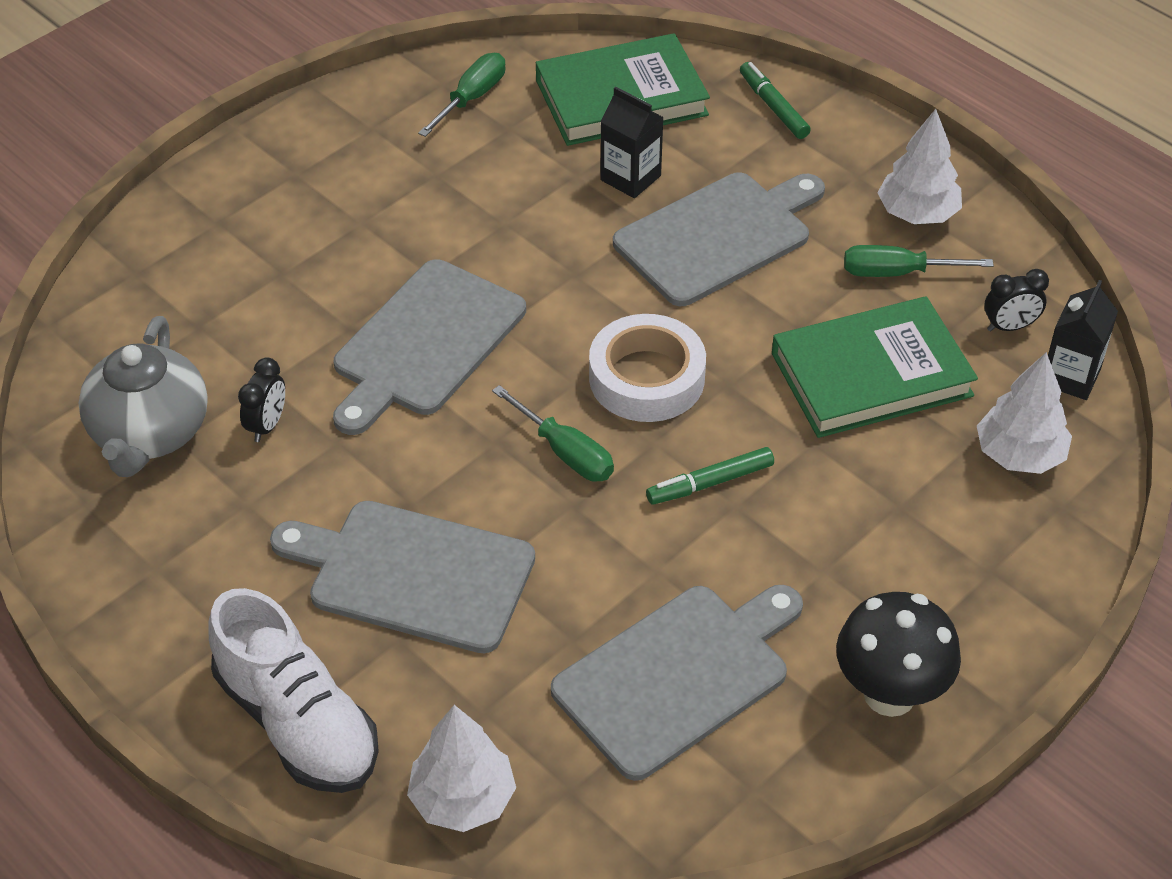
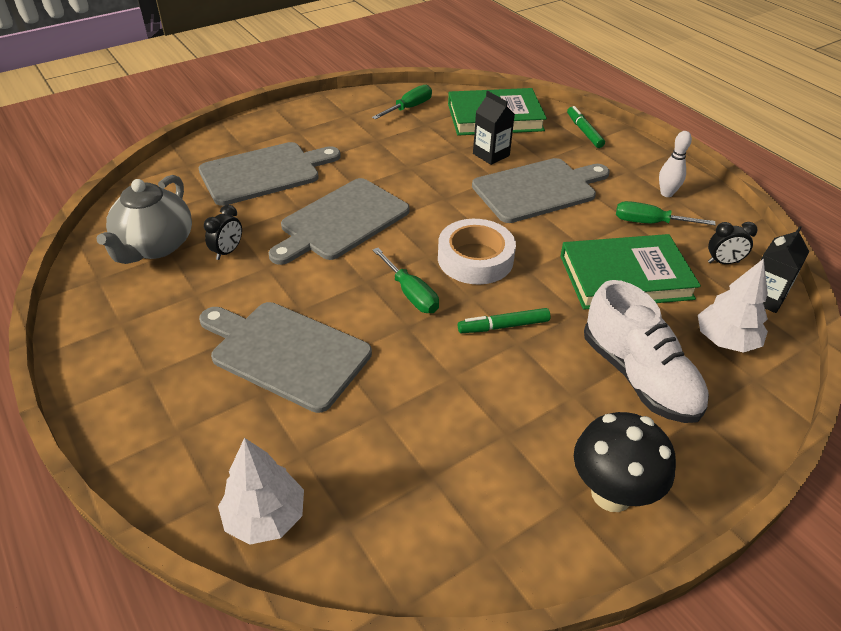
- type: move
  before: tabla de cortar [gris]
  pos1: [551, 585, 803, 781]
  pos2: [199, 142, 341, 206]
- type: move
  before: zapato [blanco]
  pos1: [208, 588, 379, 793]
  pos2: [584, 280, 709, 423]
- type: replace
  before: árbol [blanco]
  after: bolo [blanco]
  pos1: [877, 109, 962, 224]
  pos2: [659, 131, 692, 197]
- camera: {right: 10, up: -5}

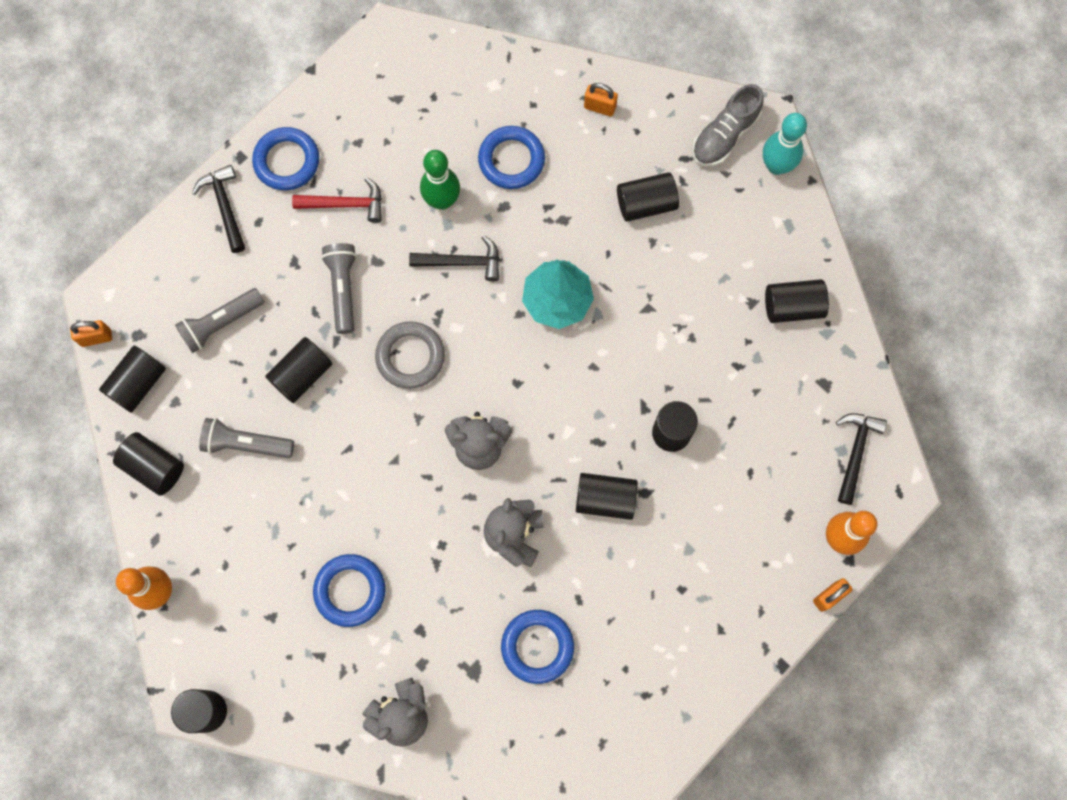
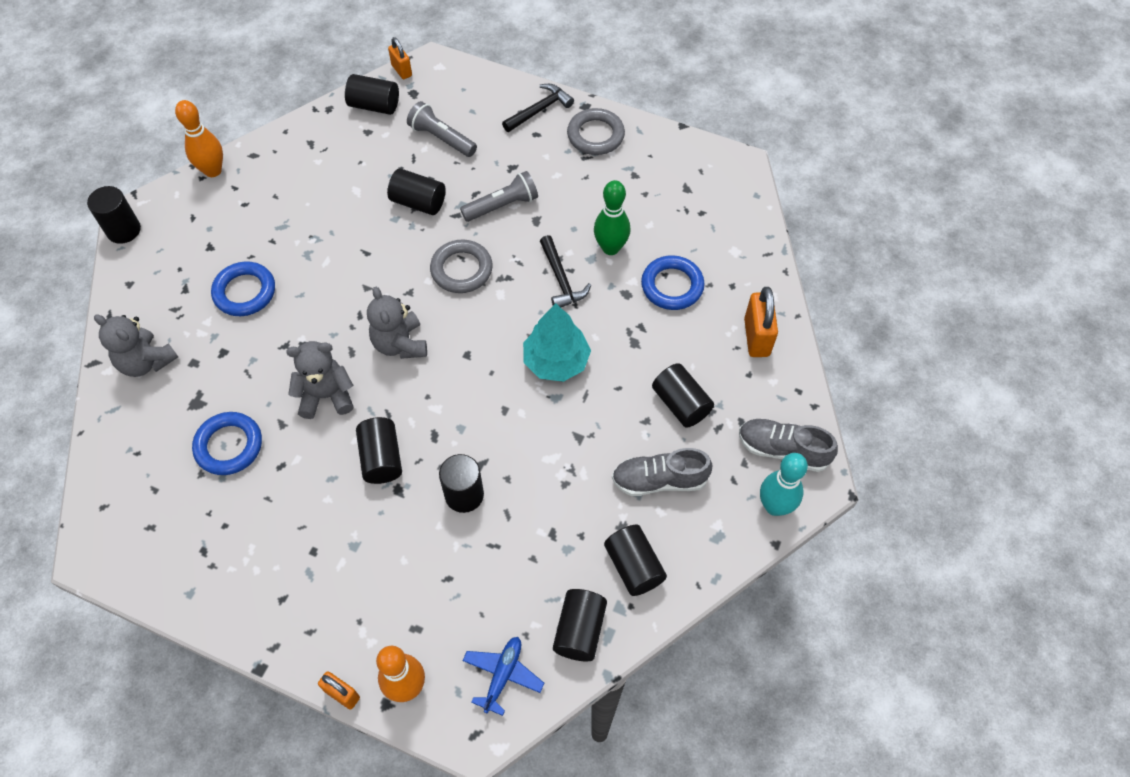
- type: replace
  before: martillo [negro]
  after: avión [azul]
  pos1: [836, 413, 887, 505]
  pos2: [462, 637, 544, 716]
- type: move
  before: cilindro [negro]
  pos1: [113, 432, 184, 496]
  pos2: [553, 589, 607, 662]
- type: recolor
  before: anillo [azul]
  after: anillo [gris]
  pos1: [252, 127, 319, 191]
  pos2: [567, 108, 625, 155]
- type: insert
  after: zapato [gris]
  pos2: [612, 448, 712, 496]
- type: resize
  before: candado [naranja]
  pos1: [584, 83, 618, 116]
  pos2: [744, 287, 778, 357]
  scale: 1.62
- type: delete
  before: lámpara de mano [gris]
  pos1: [199, 418, 294, 458]
- type: delete
  before: martillo [rojo]
  pos1: [292, 177, 382, 223]
- camera: {right: 70, up: -15}

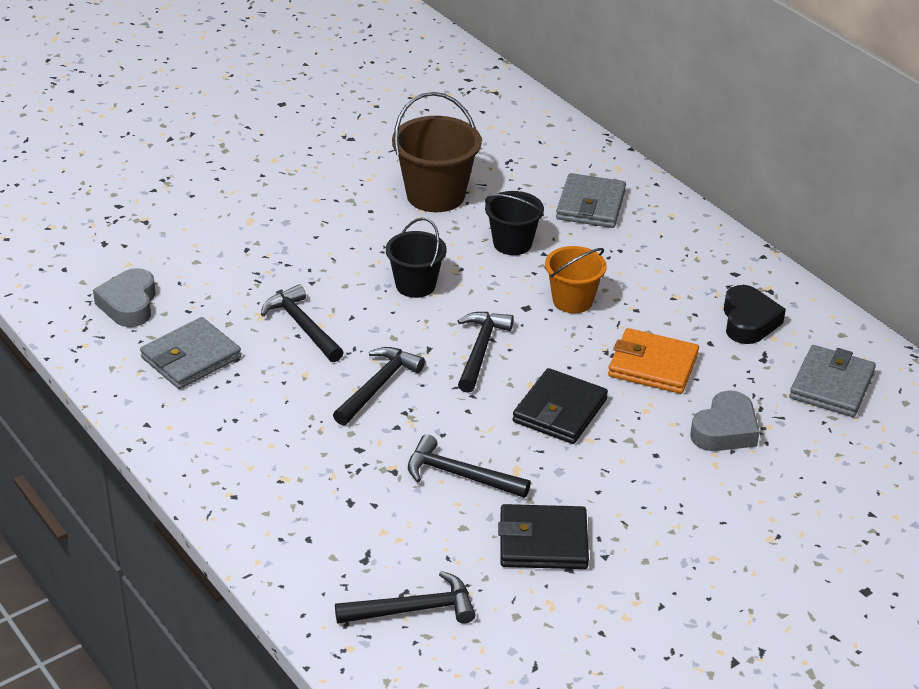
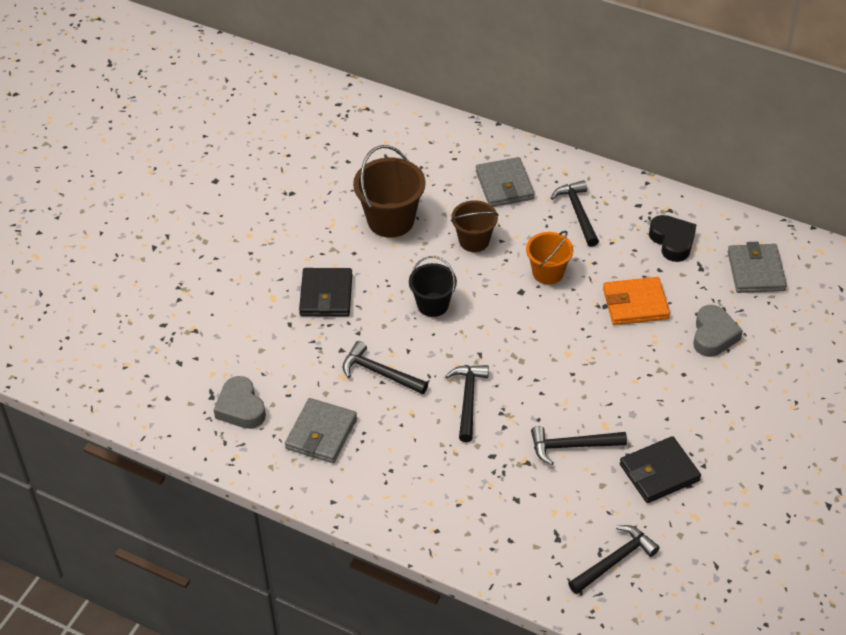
- type: move
  before: cartera [negro]
  pos1: [513, 368, 608, 444]
  pos2: [299, 268, 352, 316]
- type: recolor
  before: balde [negro]
  after: balde [marrón]
  pos1: [485, 191, 544, 255]
  pos2: [451, 200, 498, 252]
- type: move
  before: martillo [negro]
  pos1: [458, 312, 514, 393]
  pos2: [551, 180, 599, 247]
- camera: {right: -25, up: 10}

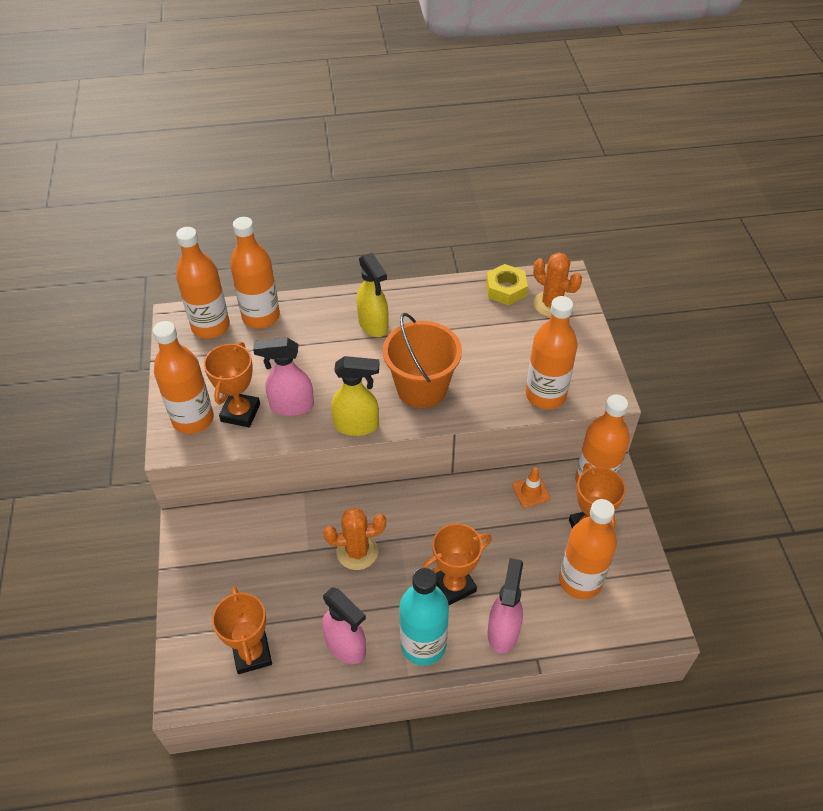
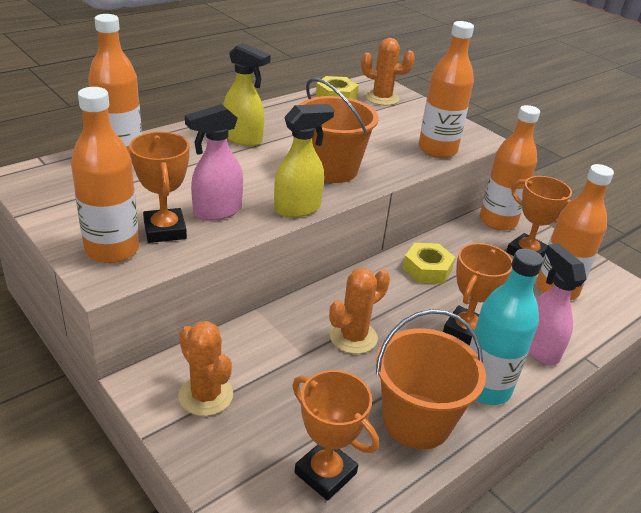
- type: insert
  after: cactus [naranja]
  pos2: [178, 321, 233, 416]
- type: replace
  before: pulverizador [rosa]
  after: balde [naranja]
  pos1: [322, 587, 366, 664]
  pos2: [376, 309, 486, 449]
- type: insert
  after: tuerca [amarillo]
  pos2: [403, 243, 455, 284]
- type: delete
  before: botella [naranja]
  pos1: [176, 227, 230, 339]
- type: delete
  before: cono de tráfico [naranja]
  pos1: [512, 467, 550, 508]
- camera: {right: -35, up: -15}

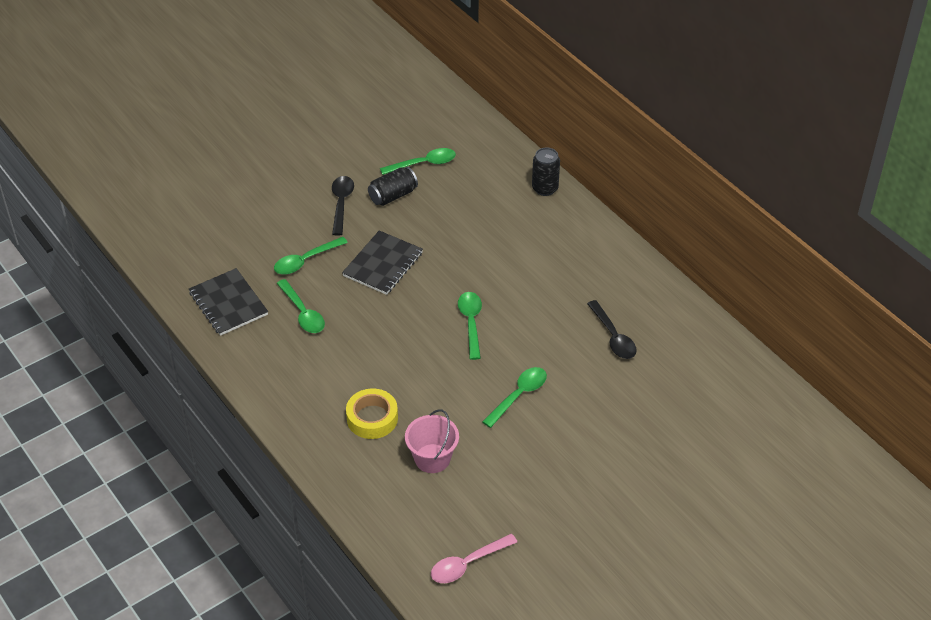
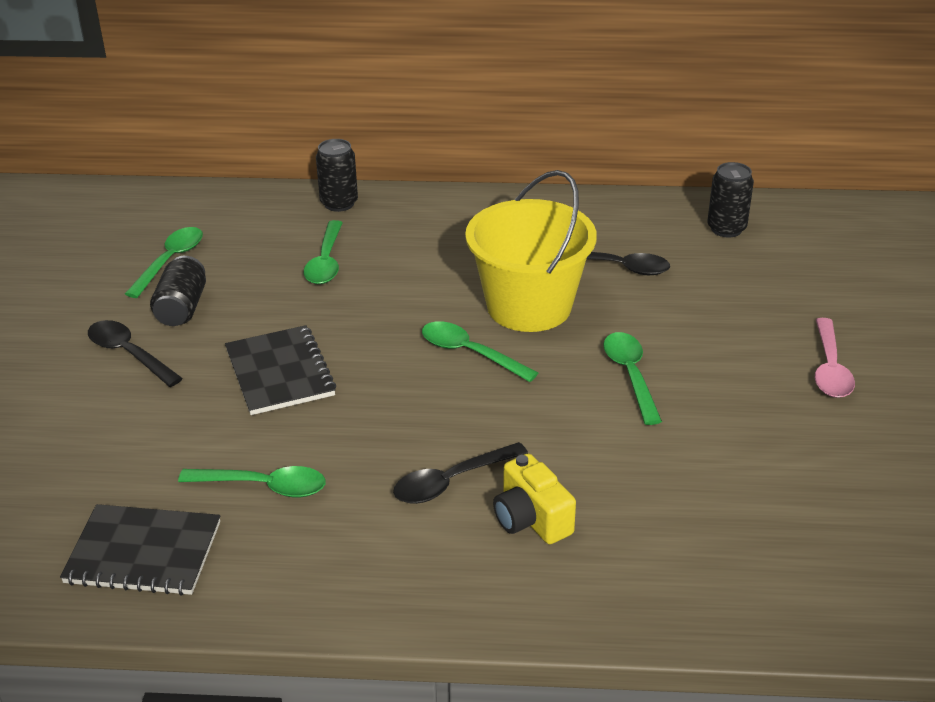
- type: move
  before: cuchara [verde]
  pos1: [274, 237, 348, 275]
  pos2: [304, 220, 342, 284]
- type: insert
  after: cuchara [negro]
  pos2: [393, 442, 528, 504]
- type: insert
  after: balde [amarillo]
  pos2: [465, 170, 597, 332]
- type: replace
  before: cinta adhesiva [amarillo]
  after: cámara [amarillo]
  pos1: [346, 388, 398, 439]
  pos2: [493, 454, 576, 544]
- type: insert
  after: lata [negro]
  pos2: [707, 162, 754, 238]
- type: move
  before: cuchara [rosa]
  pos1: [431, 534, 517, 583]
  pos2: [815, 318, 855, 398]
- type: delete
  before: balde [rosa]
  pos1: [405, 409, 459, 473]
- camera: {right: -50, up: -10}

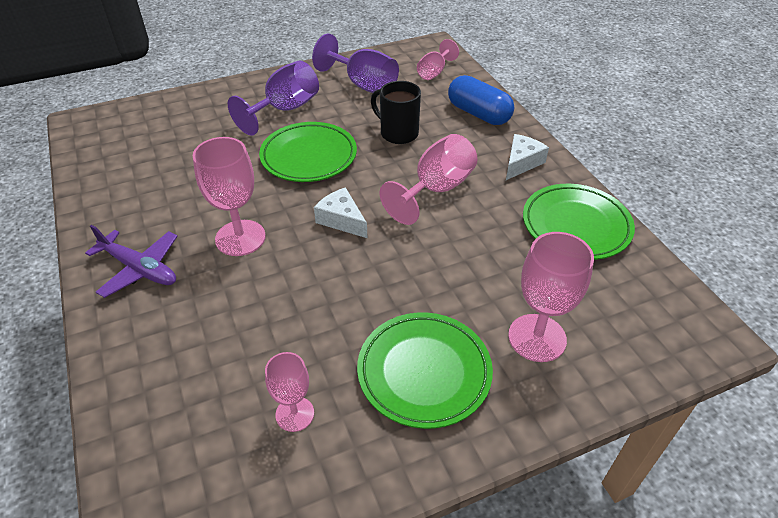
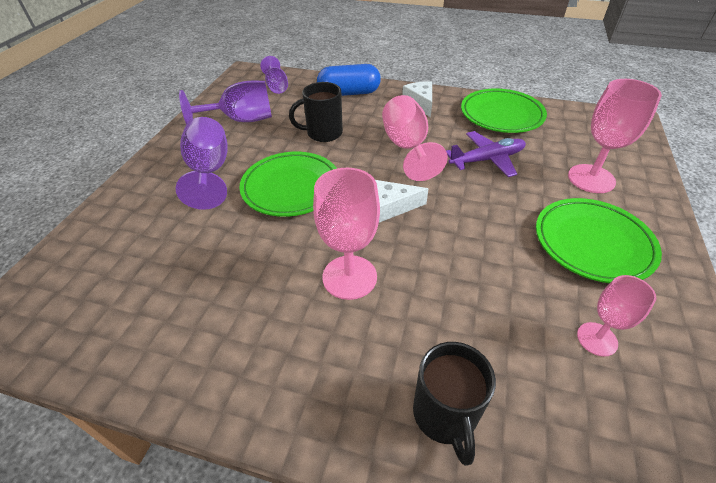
- type: recolor
  before: copa [rosa]
  after: copa [morado]
  pos1: [417, 39, 459, 80]
  pos2: [260, 56, 288, 94]
- type: insert
  after: taza [negro]
  pos2: [413, 342, 496, 466]
- type: move
  before: avión [morado]
  pos1: [85, 225, 178, 298]
  pos2: [446, 131, 526, 177]
- camera: {right: -50, up: 0}

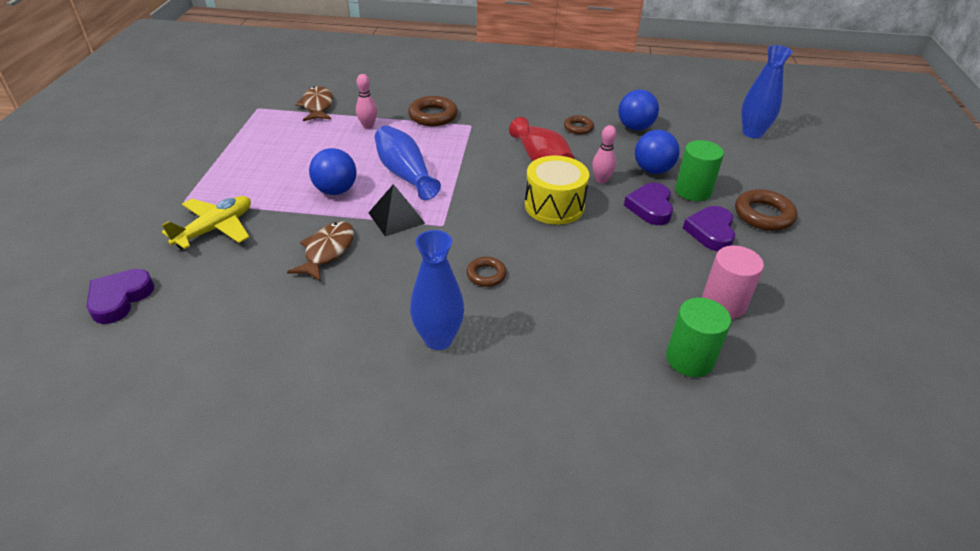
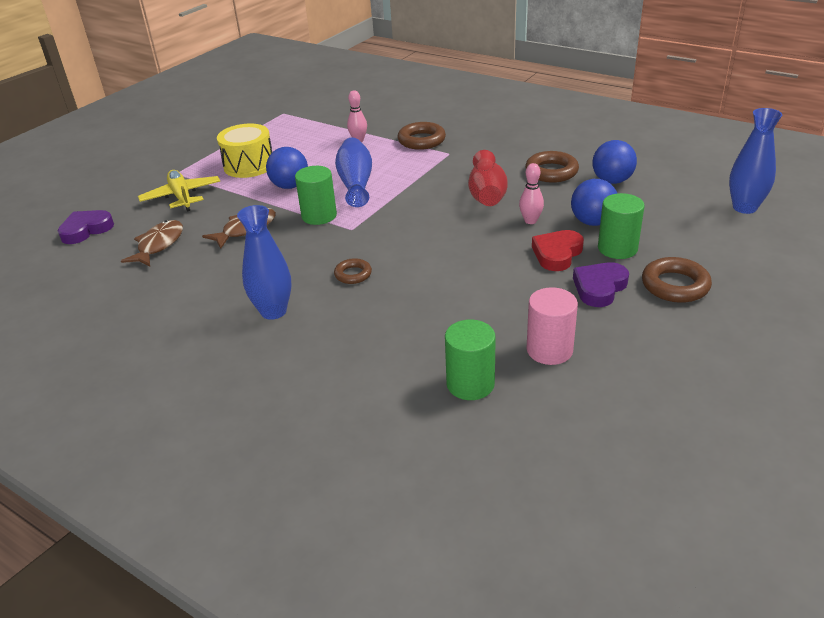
- type: move
  before: pez [marrón]
  pos1: [295, 86, 333, 121]
  pos2: [121, 220, 183, 266]
- type: rotate
  before: avión [amarillo]
  pos1: [162, 196, 251, 249]
  pos2: [138, 170, 220, 212]
  turn: -90
- type: move
  before: tambor [amarillo]
  pos1: [525, 156, 589, 225]
  pos2: [217, 123, 272, 178]
- type: replace
  before: pirámide [negro]
  after: cilindro [verde]
  pos1: [368, 184, 426, 237]
  pos2: [295, 166, 337, 225]
- type: resize
  before: anillo [marrón]
  pos1: [564, 115, 594, 134]
  pos2: [525, 151, 579, 183]
  scale: 1.66
- type: recolor
  before: corazón [morado]
  after: corazón [rojo]
  pos1: [624, 183, 673, 225]
  pos2: [532, 230, 584, 271]
- camera: {right: 30, up: -5}

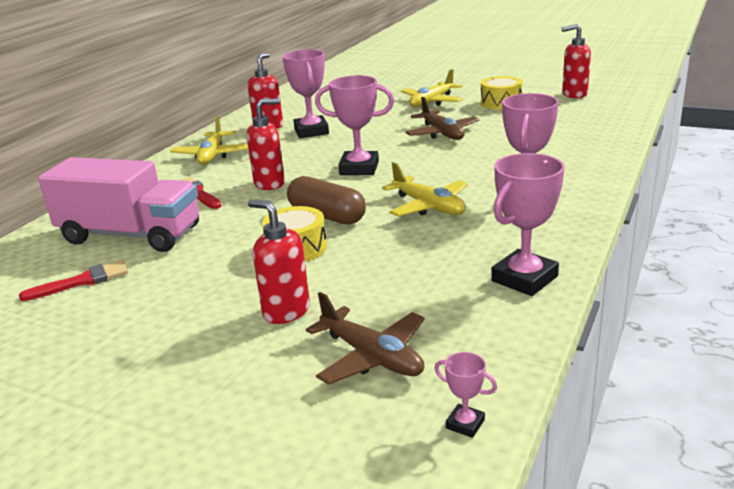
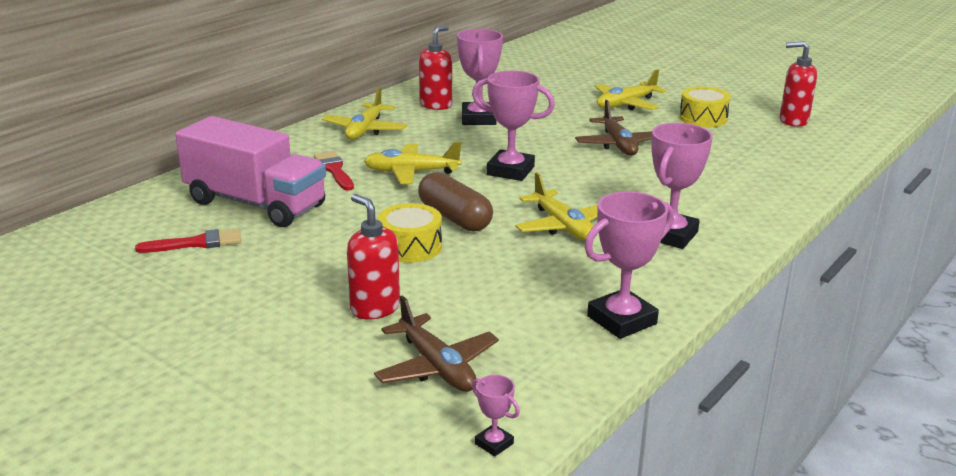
- type: replace
  before: dispensador de jabón [rojo]
  after: avión [amarillo]
  pos1: [247, 98, 285, 190]
  pos2: [364, 142, 461, 184]
- camera: {right: 10, up: 0}

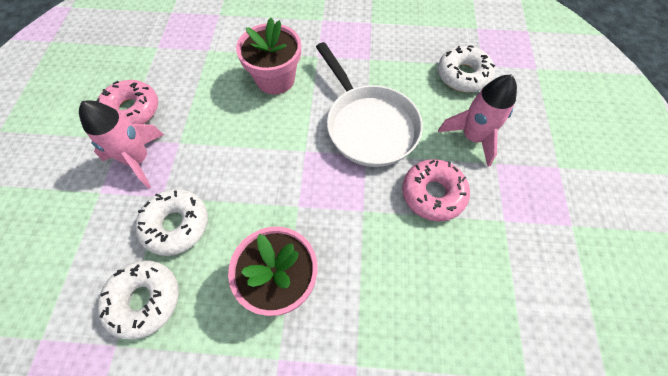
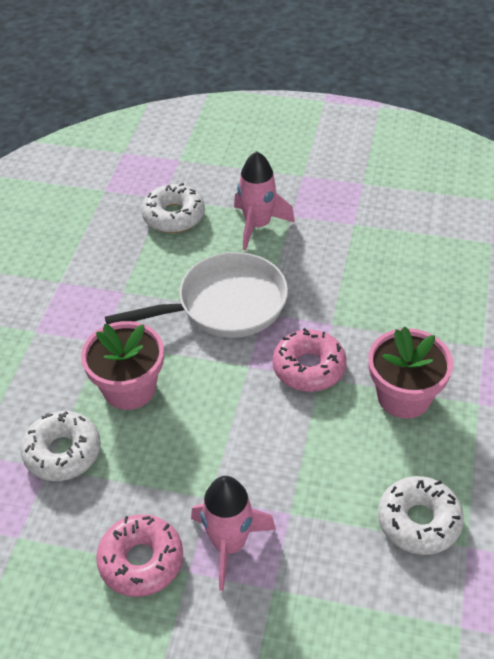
- type: move
  before: rosquilla [blanco]
  pos1: [135, 189, 208, 256]
  pos2: [21, 411, 101, 481]
- type: move
  before: rosquilla [rosa]
  pos1: [402, 159, 470, 221]
  pos2: [273, 328, 347, 392]
- camera: {right: -80, up: -15}

